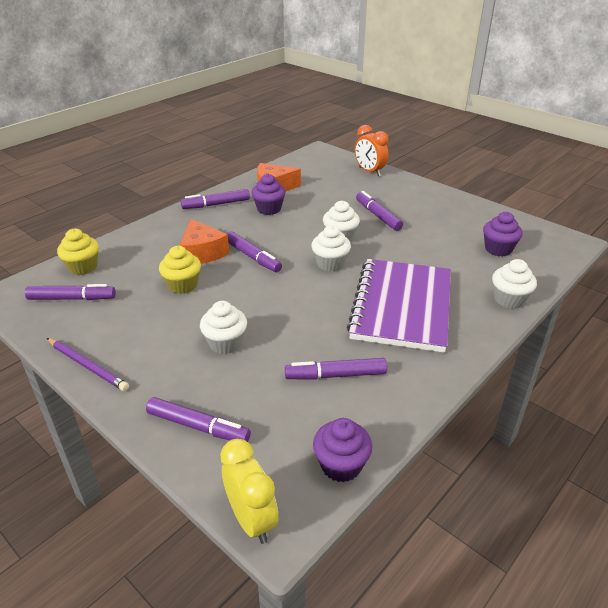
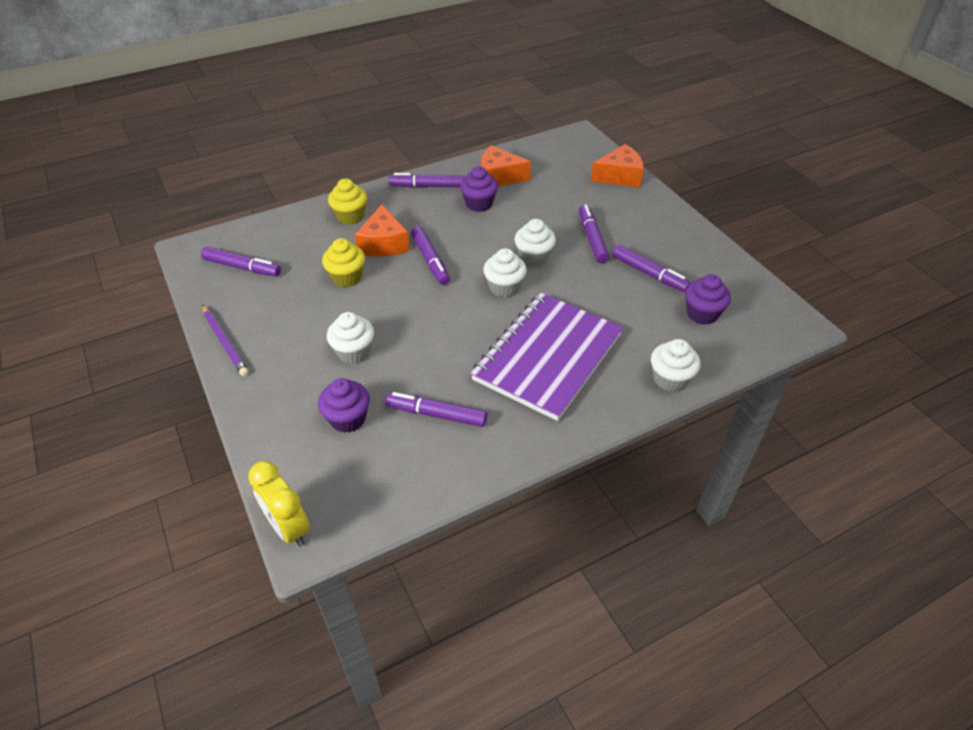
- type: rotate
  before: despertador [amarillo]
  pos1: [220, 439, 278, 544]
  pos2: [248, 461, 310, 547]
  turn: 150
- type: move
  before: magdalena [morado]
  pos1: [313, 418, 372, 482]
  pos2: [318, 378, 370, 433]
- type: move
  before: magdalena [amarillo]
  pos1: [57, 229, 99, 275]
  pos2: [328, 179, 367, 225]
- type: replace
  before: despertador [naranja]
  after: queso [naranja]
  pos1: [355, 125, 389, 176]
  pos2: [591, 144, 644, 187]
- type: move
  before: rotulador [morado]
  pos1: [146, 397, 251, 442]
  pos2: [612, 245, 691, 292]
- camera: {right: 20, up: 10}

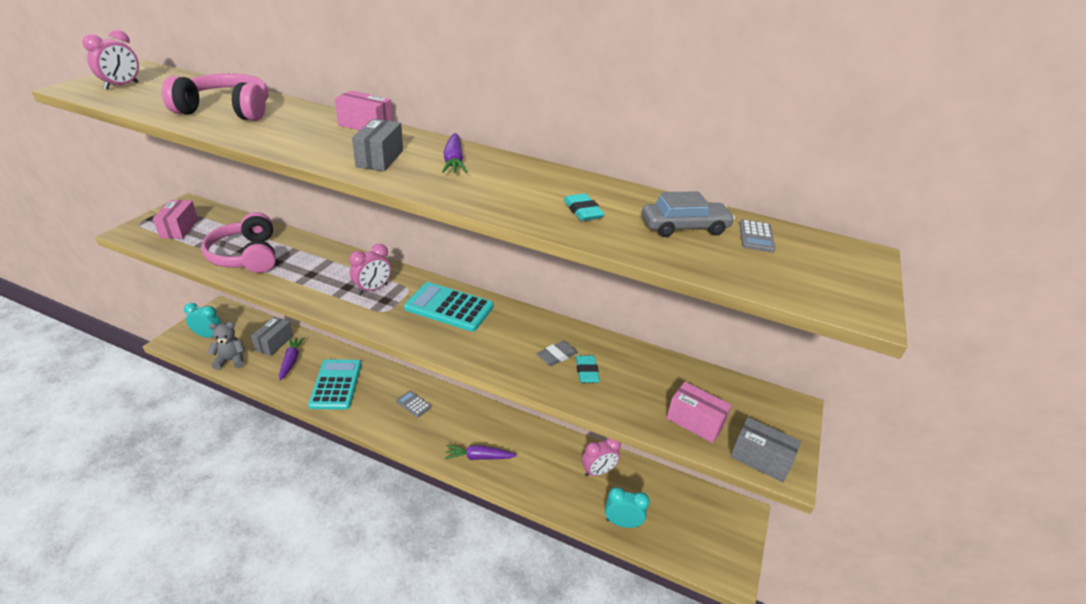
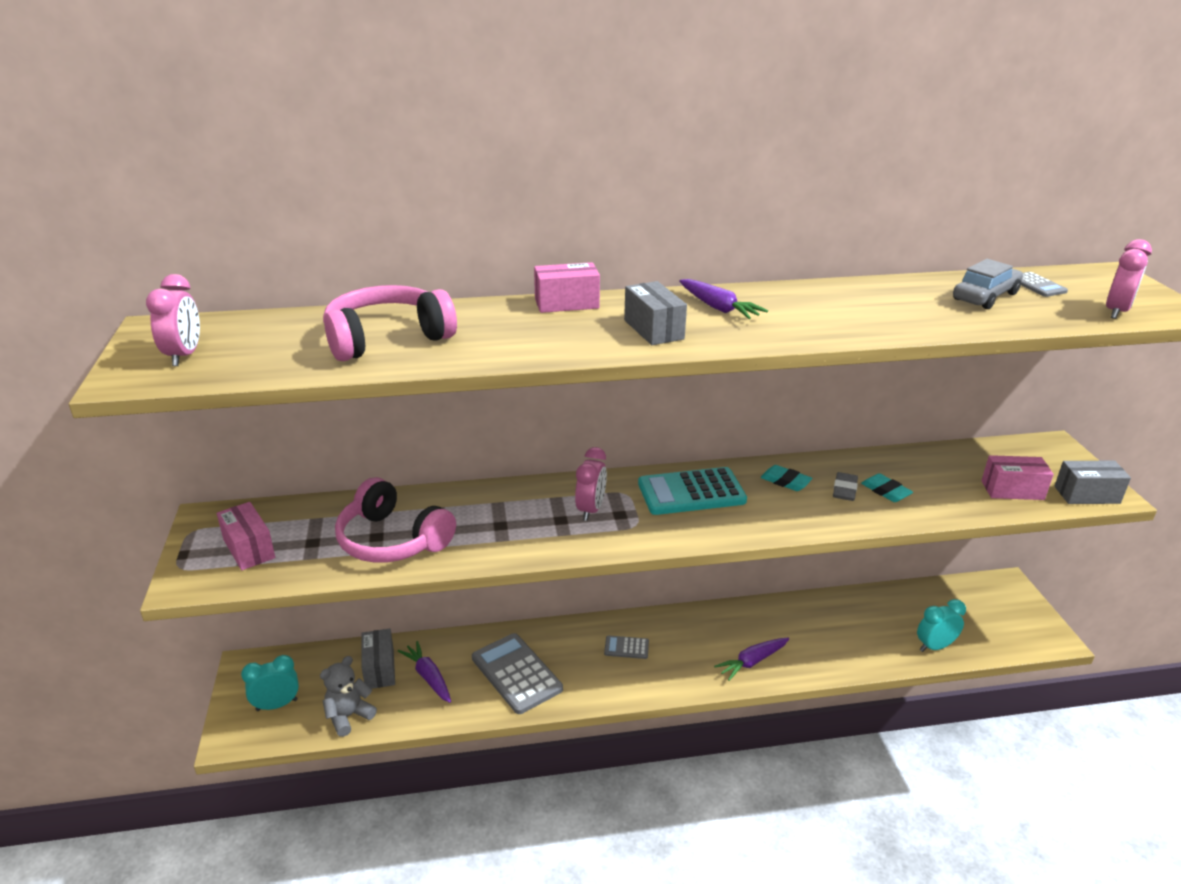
- type: recolor
  before: calculadora [turquesa]
  after: calculadora [gris]
  pos1: [308, 359, 361, 410]
  pos2: [472, 633, 563, 714]
- type: move
  before: goma de borrar [turquesa]
  pos1: [564, 193, 605, 221]
  pos2: [761, 465, 812, 491]
- type: move
  before: despertador [rosa]
  pos1: [582, 438, 621, 477]
  pos2: [1106, 239, 1152, 319]
- camera: {right: -30, up: -5}

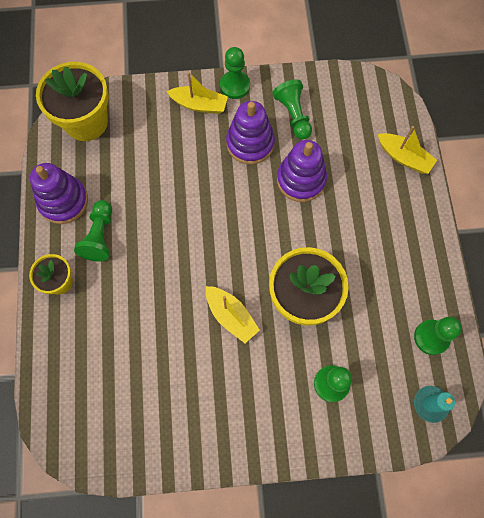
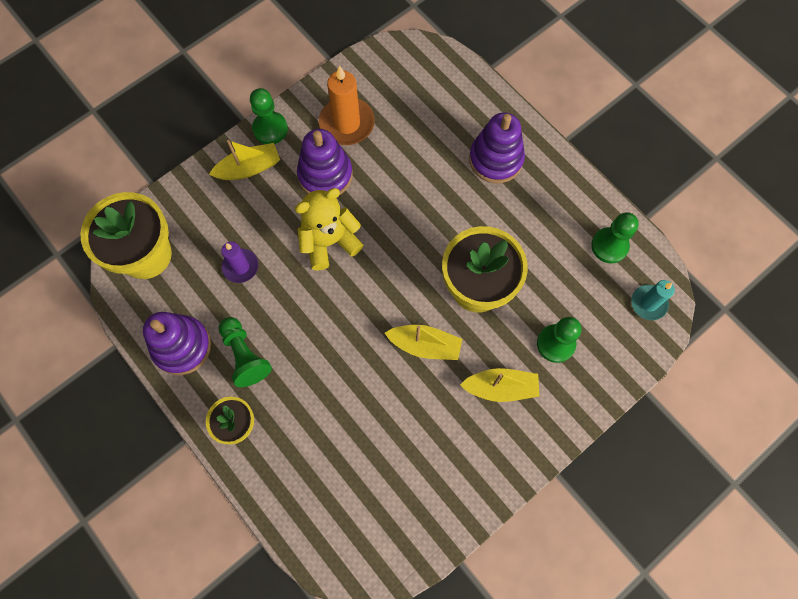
- type: insert
  after: vela [morado]
  pos2: [221, 242, 259, 283]
- type: insert
  after: osito [amarillo]
  pos2: [295, 188, 363, 270]
- type: replace
  before: peón [verde]
  after: vela [naranja]
  pos1: [272, 79, 312, 139]
  pos2: [319, 65, 375, 145]
- type: move
  before: barco [amarillo]
  pos1: [378, 126, 437, 174]
  pos2: [460, 368, 539, 402]
- type: move
  before: juguete apilable [morado]
  pos1: [277, 140, 327, 202]
  pos2: [469, 112, 525, 183]
- camera: {right: -35, up: 0}

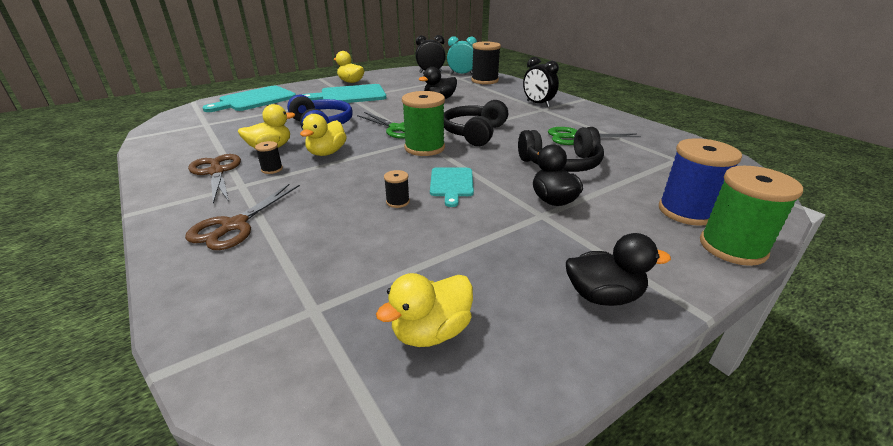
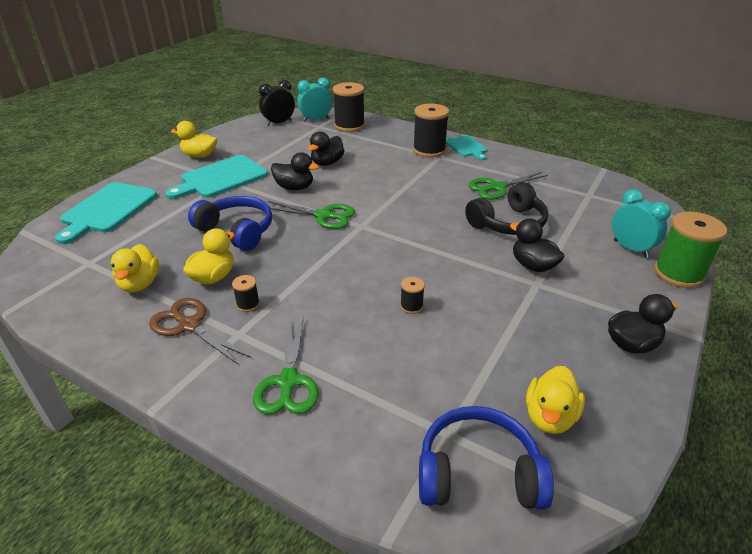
- type: move
  before: pato [amarillo]
  pos1: [300, 114, 347, 156]
  pos2: [111, 244, 159, 292]
- type: recolor
  before: tijeras [marrón]
  after: tijeras [verde]
  pos1: [185, 184, 300, 250]
  pos2: [253, 316, 319, 415]
- type: insert
  after: pato [negro]
  pos2: [271, 152, 319, 190]
- type: replace
  before: despertador [negro]
  after: carrete [negro]
  pos1: [523, 57, 559, 107]
  pos2: [413, 104, 449, 157]
- type: insert
  after: auriculares [azul]
  pos2: [419, 406, 554, 510]
- type: move
  before: tabla de cortar [turquesa]
  pos1: [430, 167, 474, 207]
  pos2: [446, 135, 488, 160]
- type: replace
  before: carrete [azul]
  after: despertador [turquesa]
  pos1: [659, 138, 742, 226]
  pos2: [612, 189, 671, 258]
- type: delete
  before: carrete [verde]
  pos1: [402, 91, 445, 156]
- type: delete
  before: auriculares [negro]
  pos1: [443, 100, 508, 146]
- camera: {right: -25, up: 5}

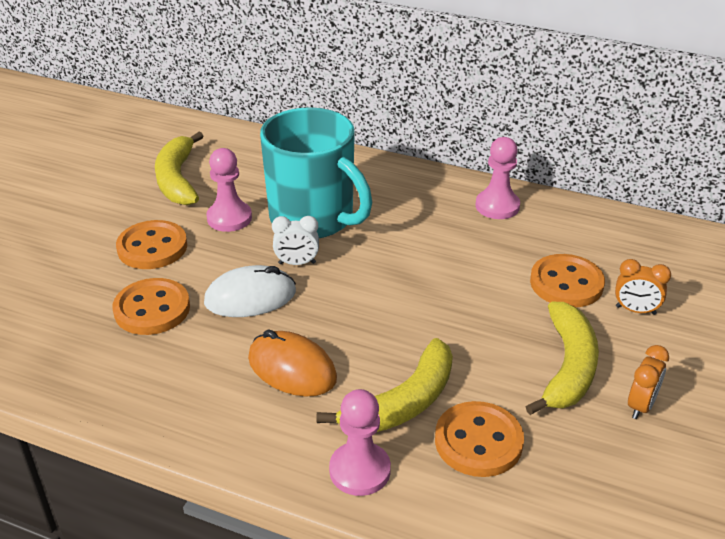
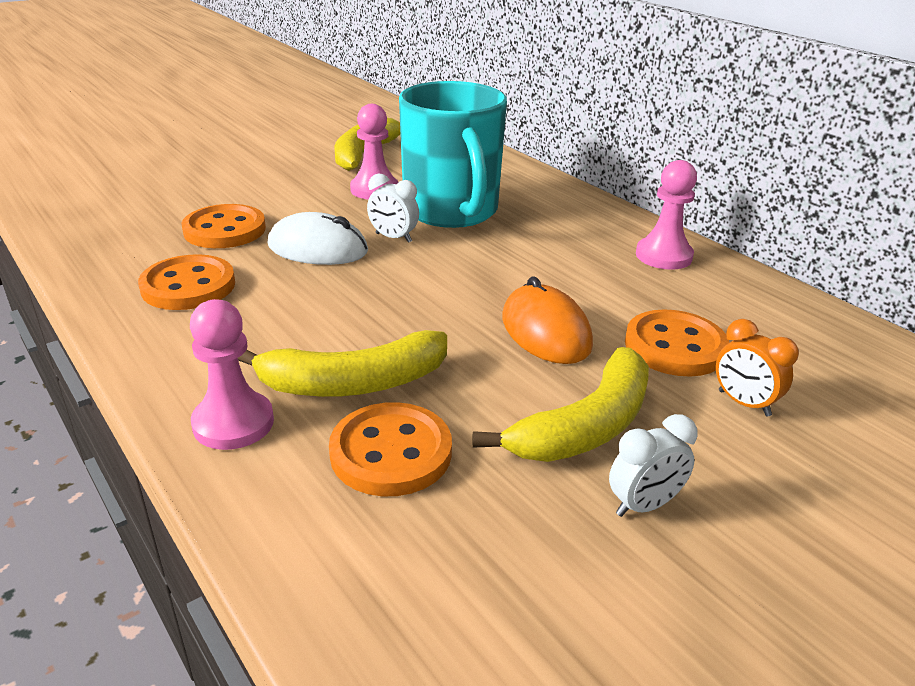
- type: move
  before: botón [naranja]
  pos1: [116, 220, 187, 269]
  pos2: [138, 254, 235, 310]
- type: move
  before: ratón [naranja]
  pos1: [248, 329, 337, 397]
  pos2: [502, 276, 593, 364]
- type: recolor
  before: despertador [naranja]
  after: despertador [blanco]
  pos1: [628, 345, 669, 419]
  pos2: [609, 414, 698, 517]
- camera: {right: 30, up: -5}

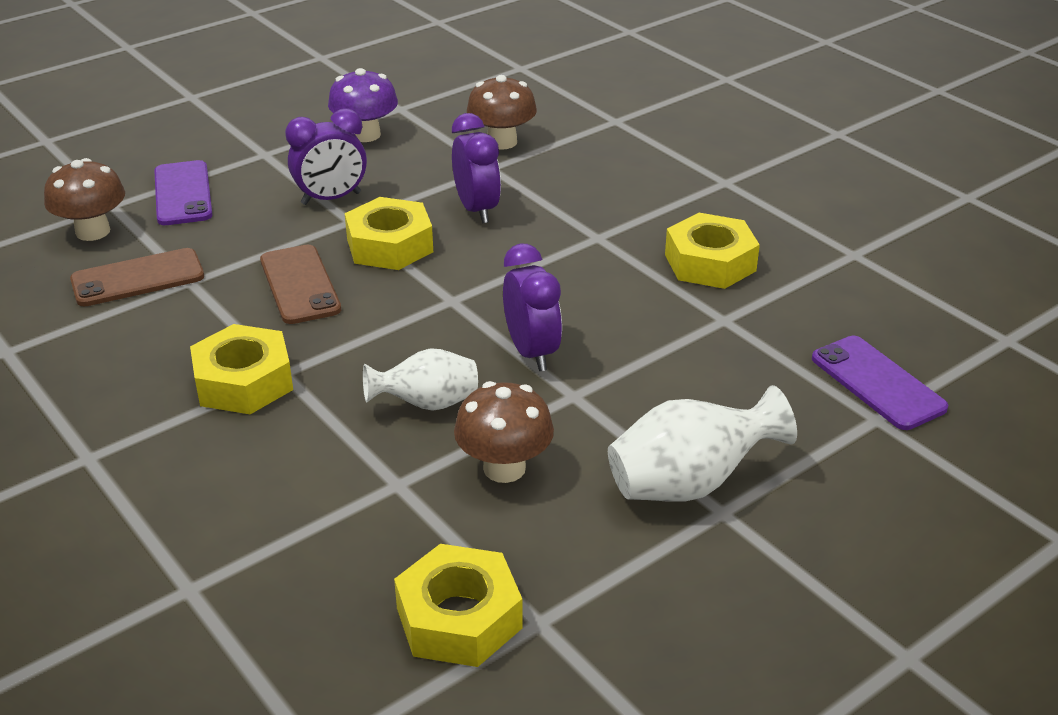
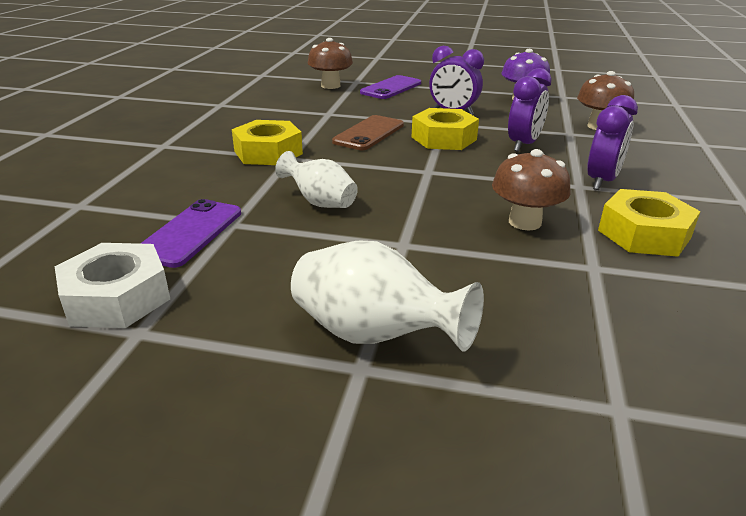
- type: recolor
  before: tuerca [amarillo]
  after: tuerca [blanco]
  pos1: [394, 544, 523, 667]
  pos2: [55, 243, 170, 328]
- type: move
  before: móvil [morado]
  pos1: [812, 336, 948, 430]
  pos2: [140, 199, 241, 268]
- type: move
  before: seta [marrón]
  pos1: [454, 381, 554, 483]
  pos2: [492, 149, 570, 231]
- type: move
  before: despertador [morado]
  pos1: [503, 244, 562, 371]
  pos2: [587, 95, 638, 190]
- type: delete
  before: móvil [marrón]
  pos1: [70, 248, 204, 306]
- camera: {right: 50, up: -5}

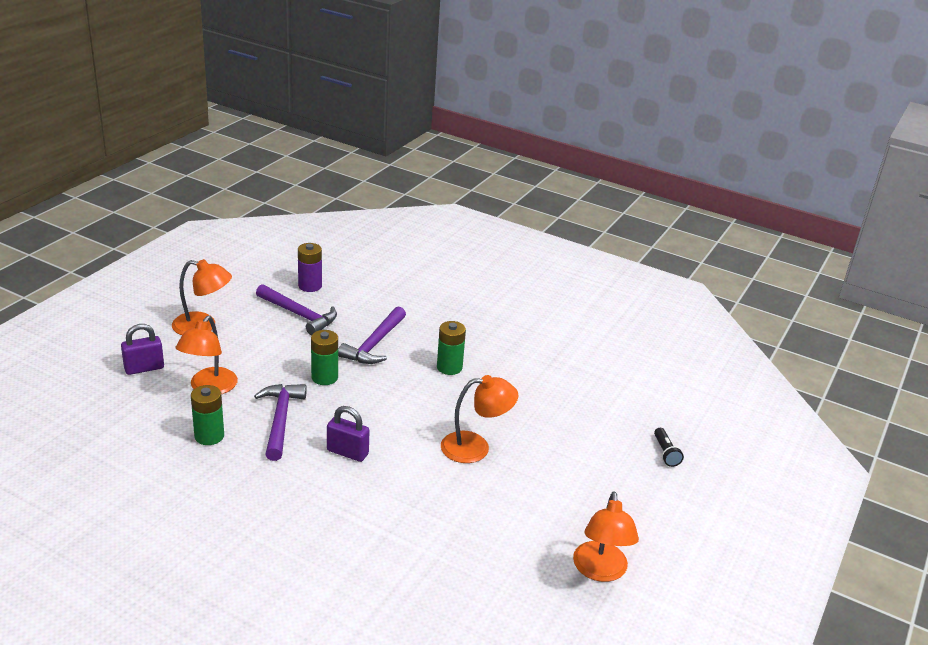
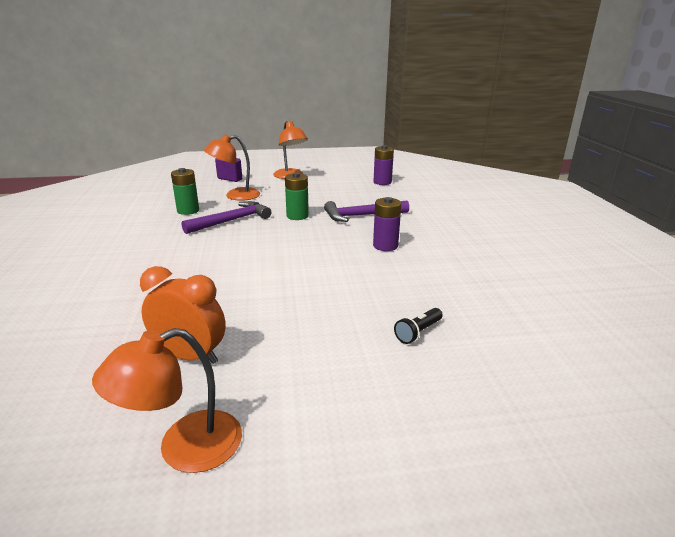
- type: insert
  after: despertador [naranja]
  pos2: [140, 266, 226, 364]
- type: recolor
  before: pila [verde]
  after: pila [morado]
  pos1: [437, 321, 466, 375]
  pos2: [373, 197, 401, 251]
- type: move
  before: lámpara de mano [negro]
  pos1: [654, 428, 684, 467]
  pos2: [394, 308, 443, 344]
- type: delete
  before: martillo [morado]
  pos1: [256, 284, 337, 335]
- type: delete
  before: candado [morado]
  pos1: [327, 406, 370, 462]
- type: delete
  before: lámpara [naranja]
  pos1: [441, 375, 518, 463]
- camera: {right: 55, up: -5}

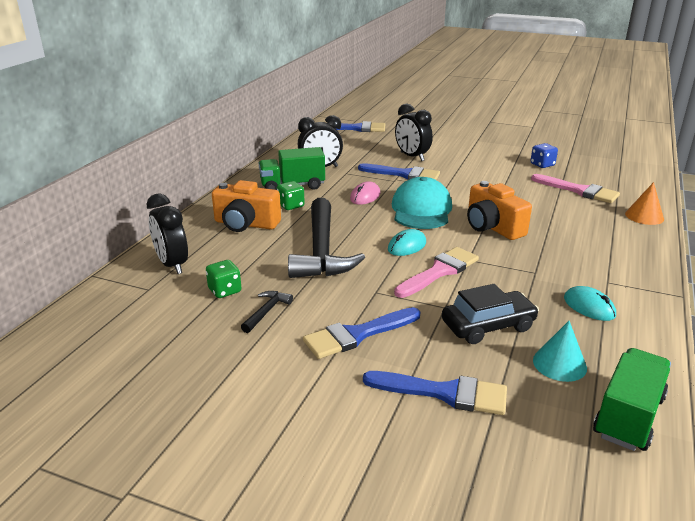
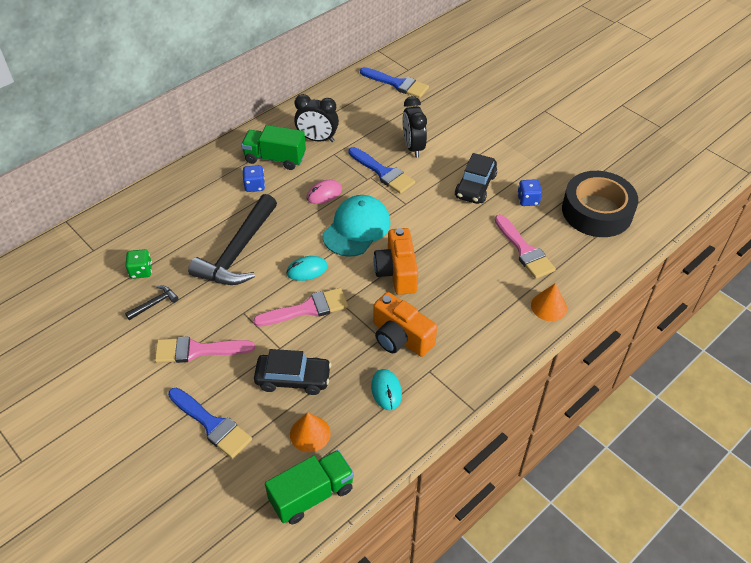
- type: recolor
  before: pincel [azul]
  after: pincel [rosa]
  pos1: [303, 307, 420, 359]
  pos2: [155, 336, 255, 363]
- type: recolor
  before: dado [verde]
  after: dado [azul]
  pos1: [277, 181, 305, 210]
  pos2: [242, 165, 265, 192]
- type: recolor
  before: cono [turquesa]
  after: cono [naranja]
  pos1: [533, 321, 587, 382]
  pos2: [290, 412, 331, 452]
- type: move
  before: cámara [naranja]
  pos1: [212, 180, 281, 232]
  pos2: [374, 292, 437, 357]
- type: insert
  after: coche [negro]
  pos2: [455, 153, 497, 204]
- type: insert
  after: cinta adhesiva [negro]
  pos2: [562, 171, 638, 237]
- type: delete
  before: despertador [negro]
  pos1: [147, 194, 188, 274]
- camera: {right: 25, up: 20}

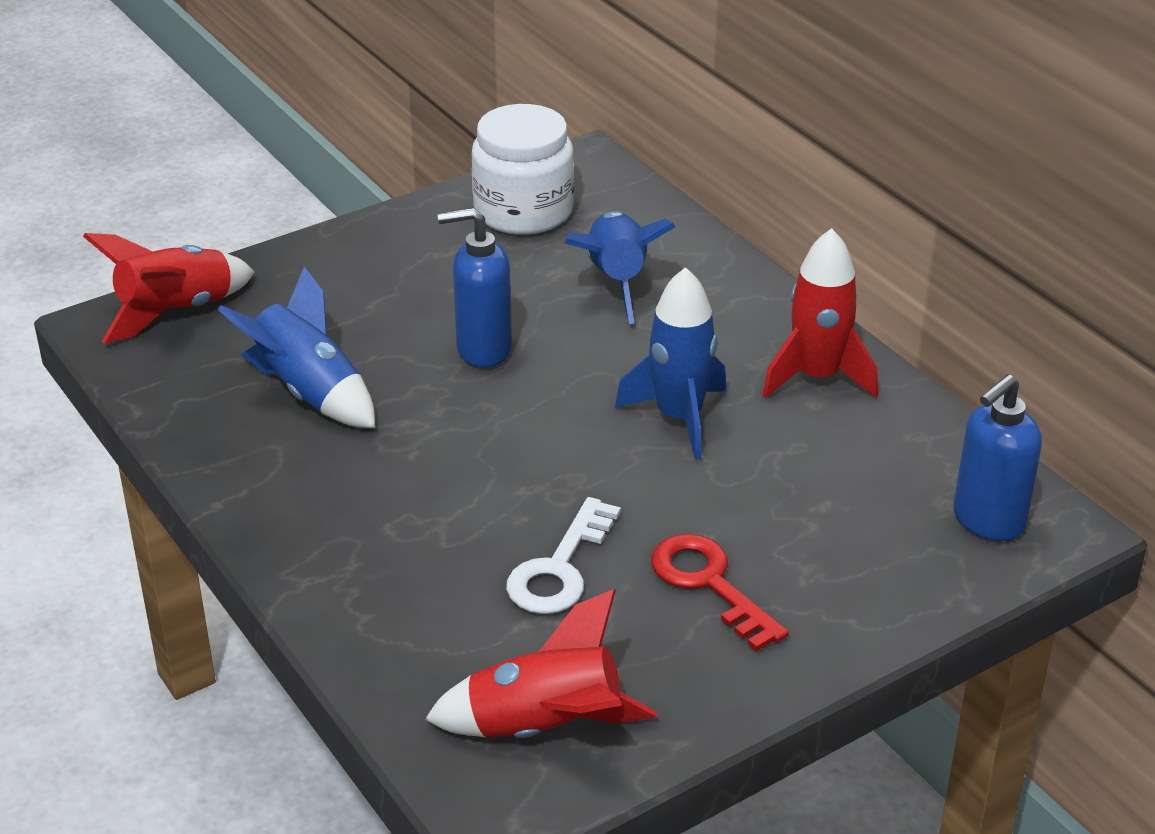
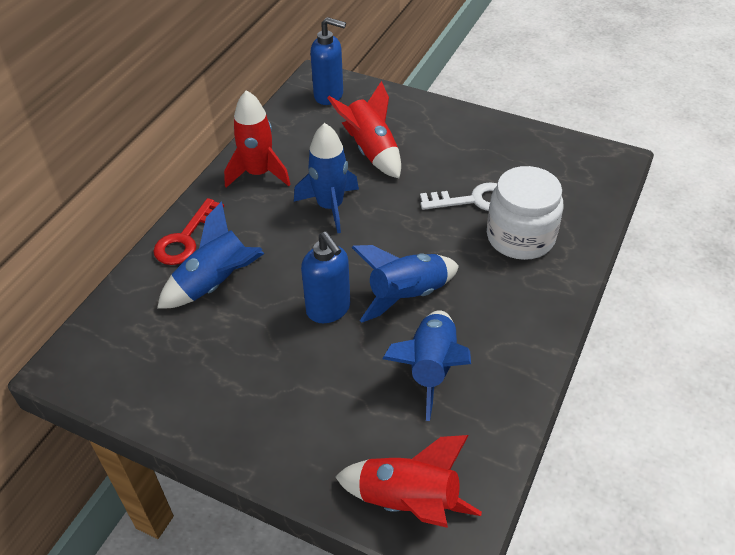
- type: move
  before: llave [rojo]
  pos1: [651, 534, 789, 651]
  pos2: [153, 198, 224, 265]
- type: move
  before: cohete [rojo]
  pos1: [425, 589, 657, 738]
  pos2: [327, 81, 401, 178]
- type: insert
  after: cohete [azul]
  pos2: [351, 245, 459, 323]
- type: move
  before: tarro [blanco]
  pos1: [472, 104, 574, 235]
  pos2: [487, 166, 563, 260]
- camera: {right: -120, up: 10}

